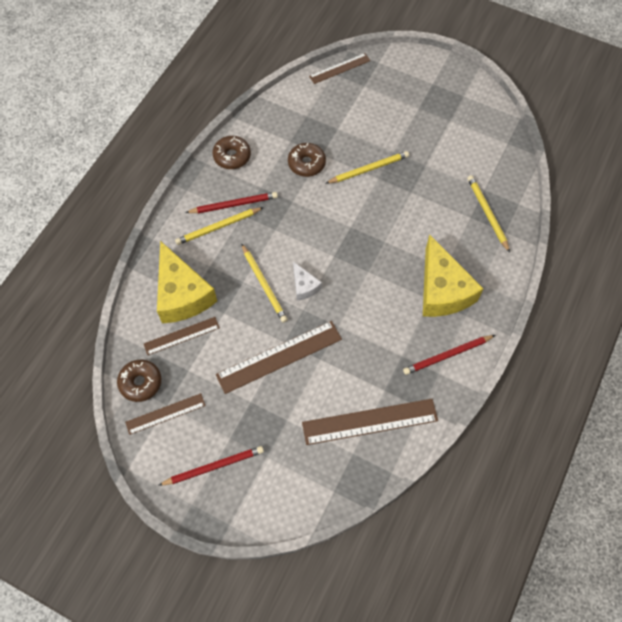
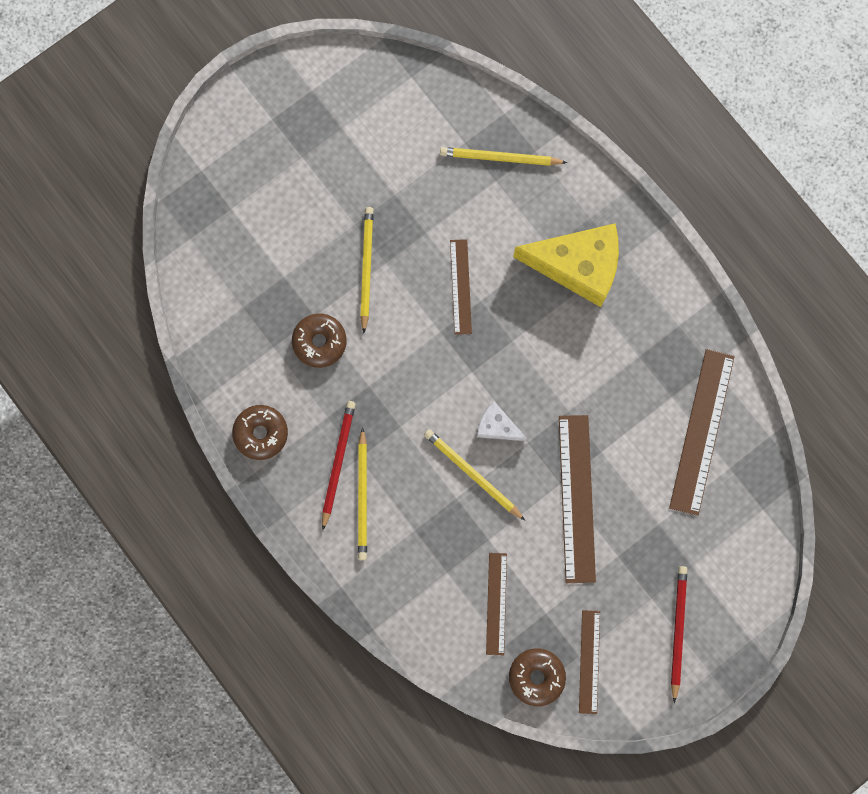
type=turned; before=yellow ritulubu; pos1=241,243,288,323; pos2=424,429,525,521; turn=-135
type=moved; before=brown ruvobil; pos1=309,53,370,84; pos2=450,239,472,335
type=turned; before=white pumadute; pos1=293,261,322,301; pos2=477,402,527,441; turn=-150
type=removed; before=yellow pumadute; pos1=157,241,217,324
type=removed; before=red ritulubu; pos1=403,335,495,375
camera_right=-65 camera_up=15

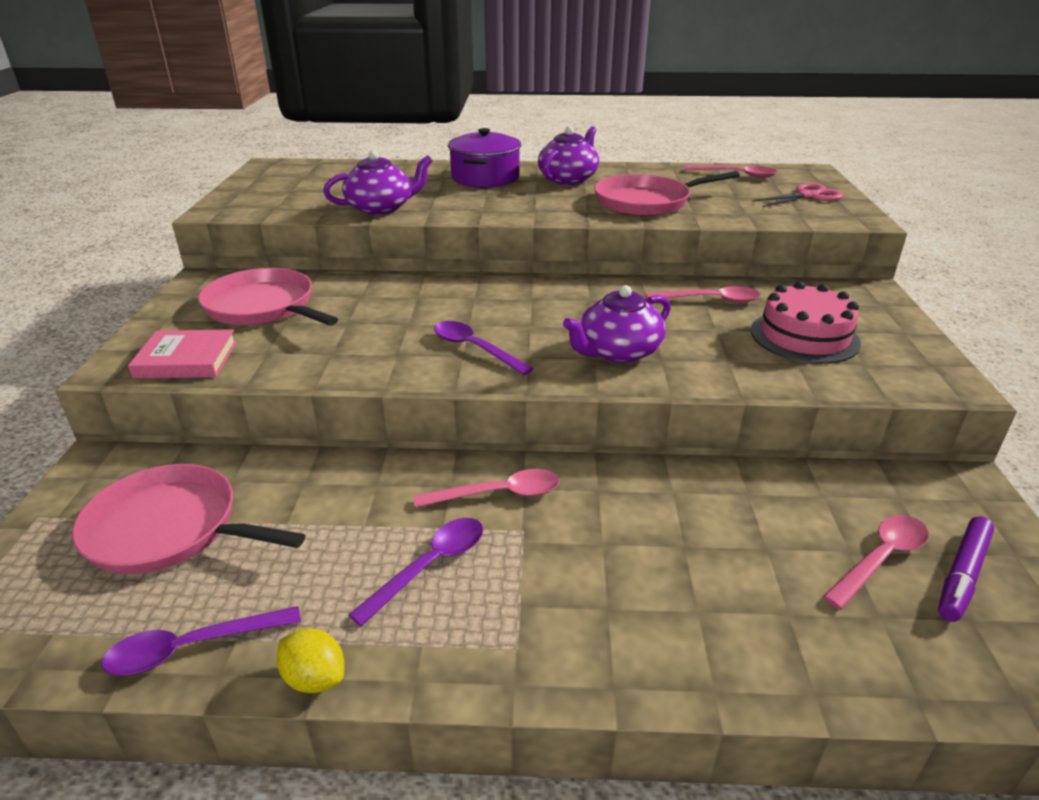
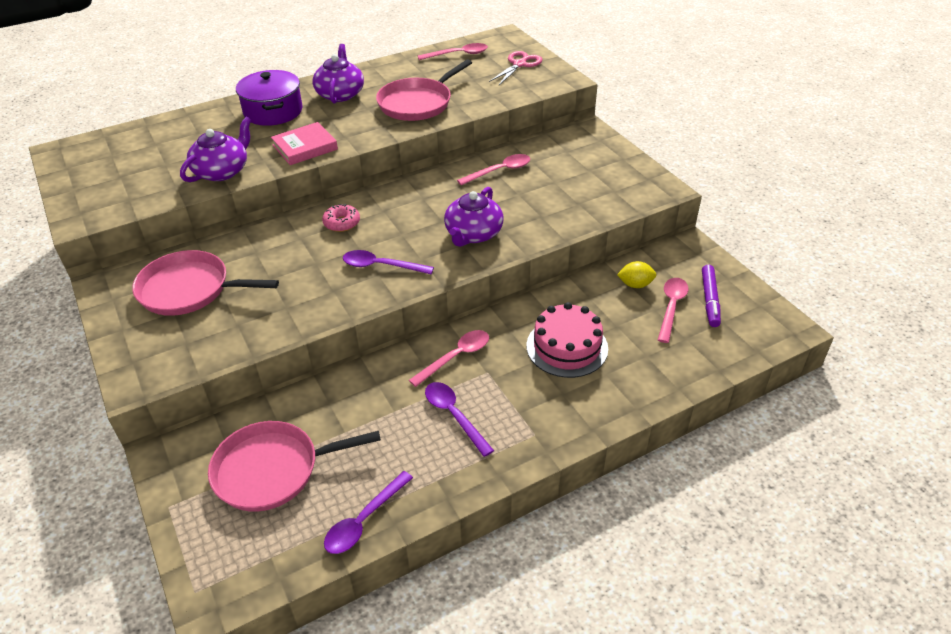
type=moved; before=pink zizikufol; pos1=128,329,237,379; pos2=271,122,338,165
type=added; after=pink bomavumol; pos2=322,204,360,232
type=turned; before=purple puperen; pos1=348,518,483,626; pos2=425,382,494,457; turn=-45
type=moved; before=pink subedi; pos1=751,281,861,364; pos2=526,302,608,378
type=moved; before=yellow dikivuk; pos1=277,628,344,693; pos2=617,261,656,288
camera_right=-30 camera_up=10

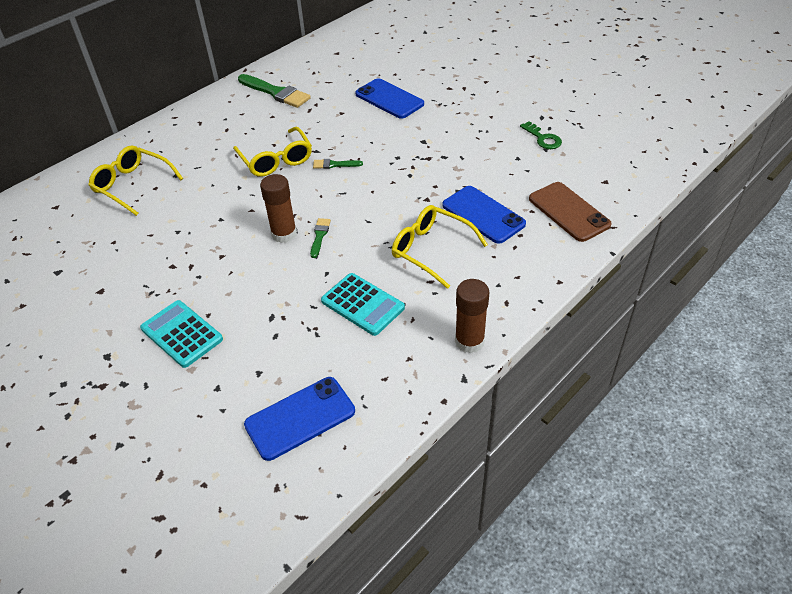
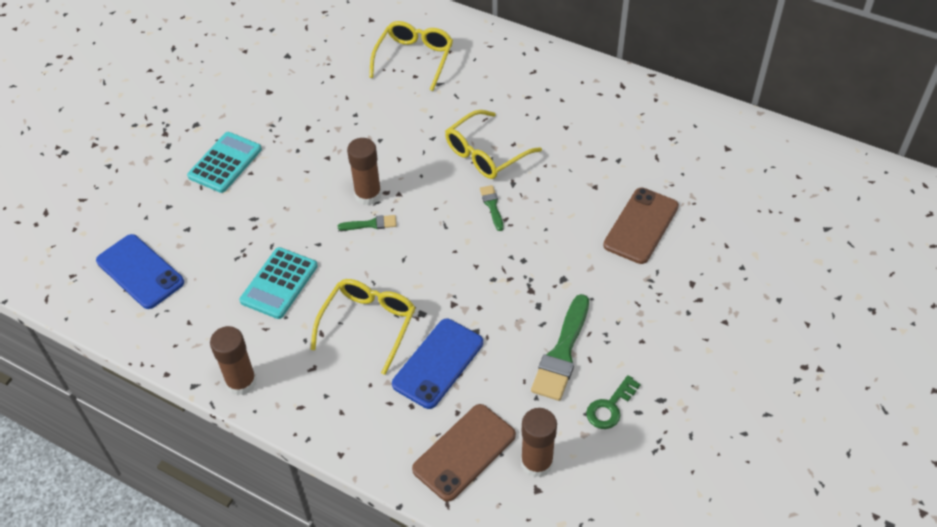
type=added; after=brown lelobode; pos2=521,408,557,478
type=moved; before=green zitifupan; pos1=238,74,311,108; pos2=531,294,589,401
type=recoloured; before=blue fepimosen; after=brown fepimosen; pos1=355,78,424,119; pos2=603,188,679,264
camera_right=75 camera_up=5

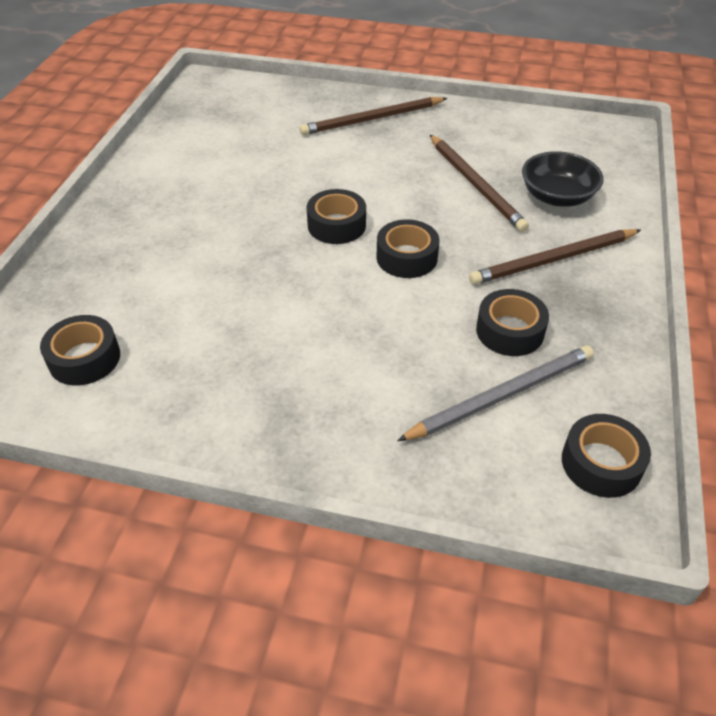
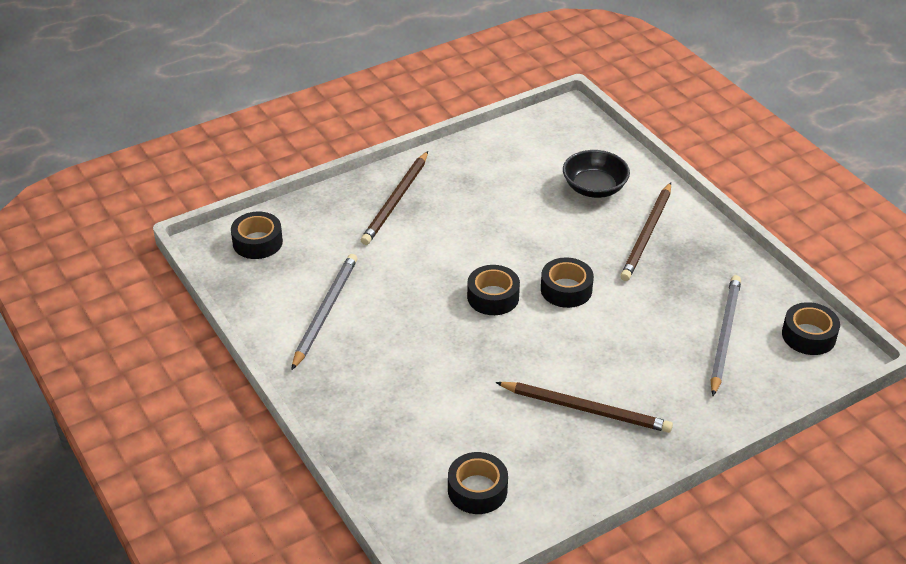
type=moved; before=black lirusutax; pos1=476,289,549,356; pos2=231,212,283,259
type=added; after=grey ritulubu; pos2=291,254,358,370
type=moved; before=brown ritulubu; pos1=430,135,529,232; pos2=495,382,673,433
camera_right=-45 camera_up=-5

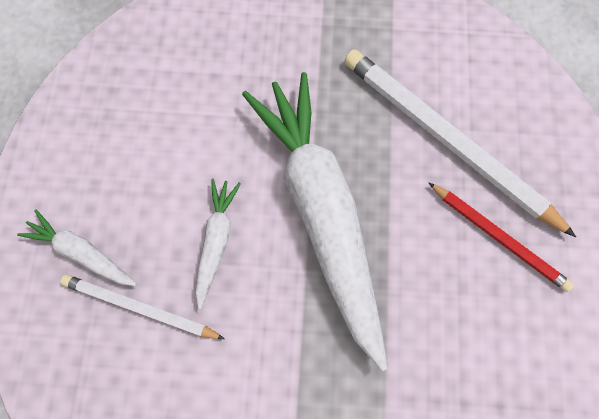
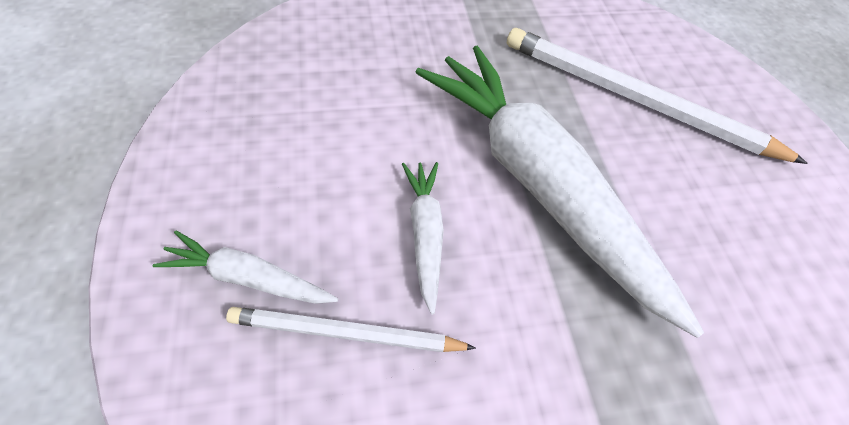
type=removed; before=red ritulubu; pos1=429,183,574,292
camera_right=-20 camera_up=-15

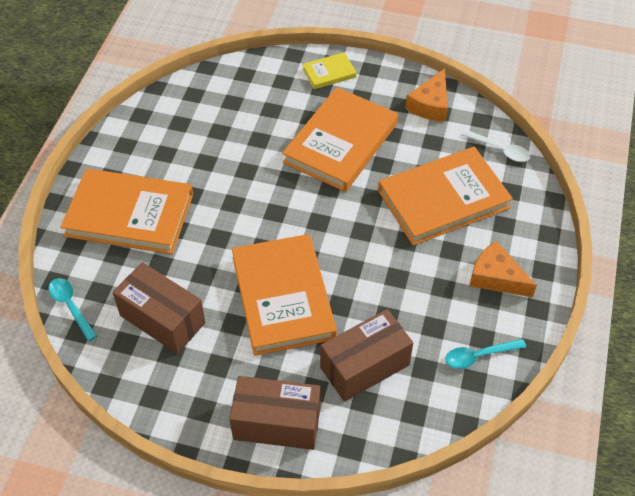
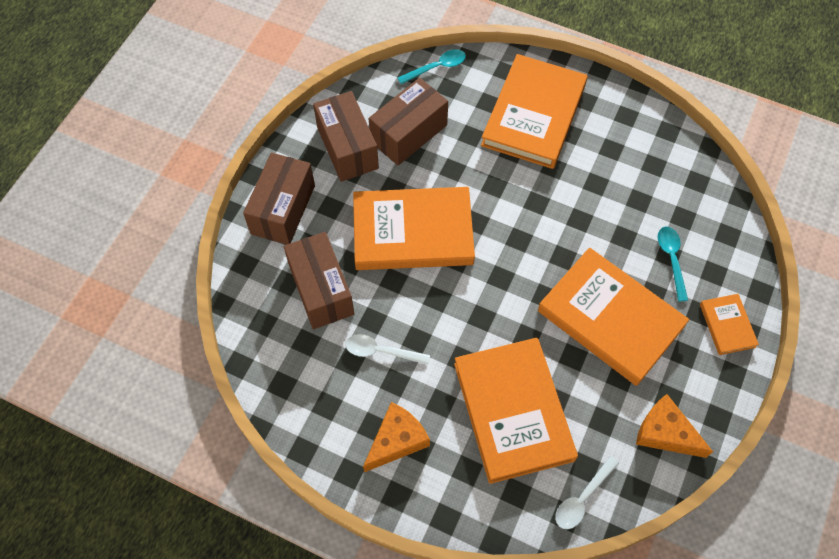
type=added; after=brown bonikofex; pos2=313,91,379,182
type=added; after=white puperen; pos2=345,334,430,365
type=moved; before=turquoise puperen; pos1=445,339,526,369; pos2=658,226,688,302
type=recoloured; before=yellow zizikufol; after=orange zizikufol; pos1=302,52,357,89; pos2=700,294,759,355
camera_right=100 camera_up=10

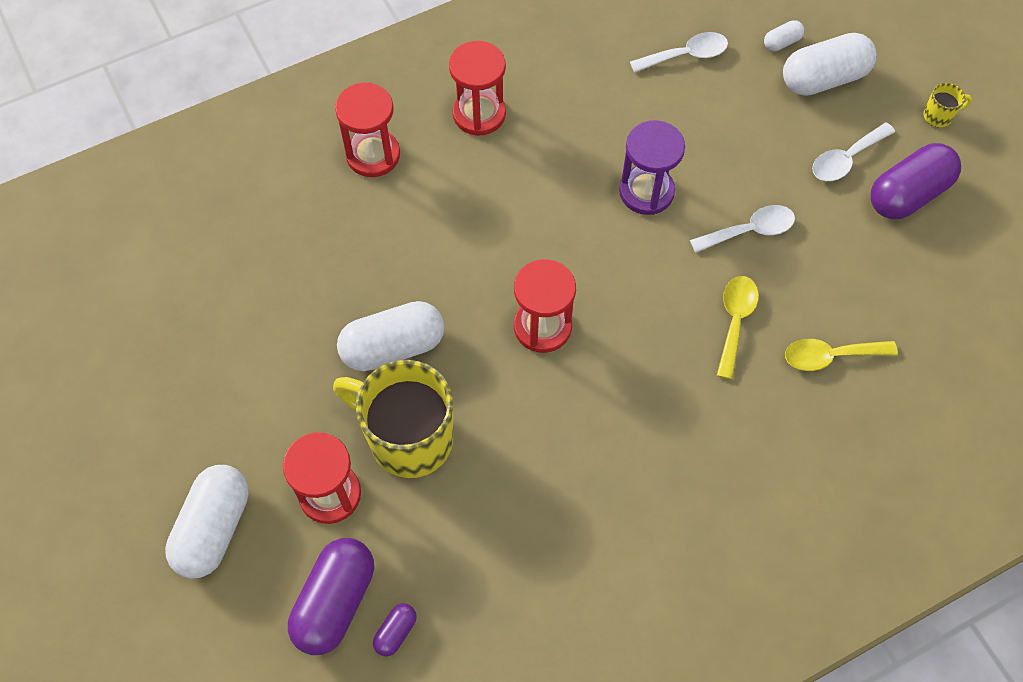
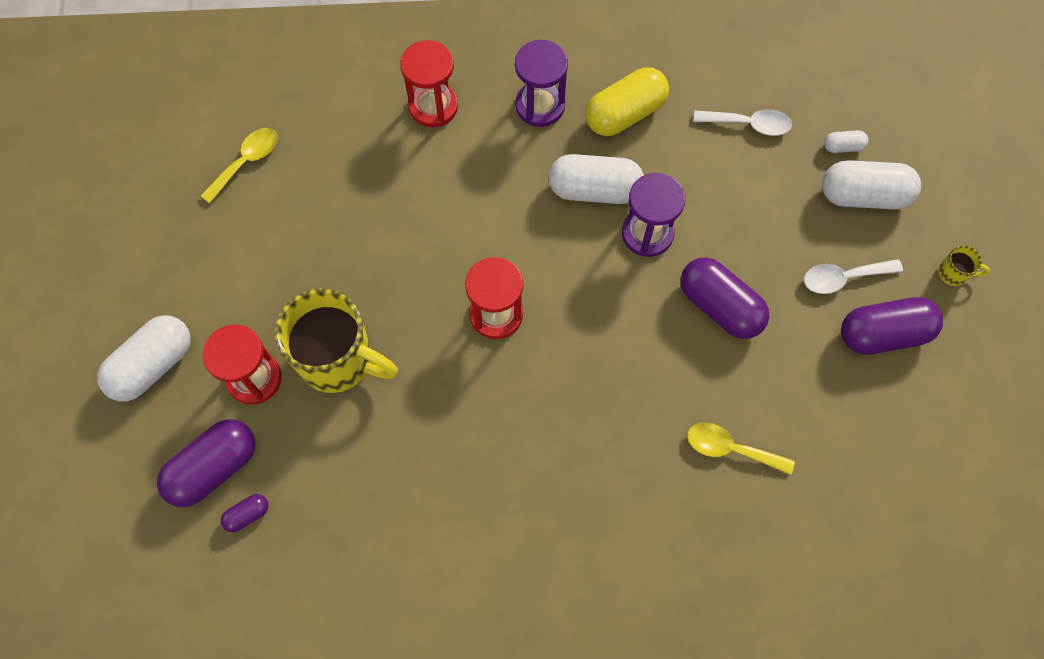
type=moved; before=yellow puperen; pos1=716,276,759,379; pos2=201,128,278,203
type=turned; before=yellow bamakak; pos1=333,360,453,478; pos2=275,288,398,393; turn=150
type=recoloured; before=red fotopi; after=purple fotopi; pos1=449,41,506,136; pos2=515,40,568,127
type=moved; before=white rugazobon; pos1=337,301,444,371; pos2=549,154,644,204
type=added; after=yellow rugazobon; pos2=585,67,669,136
type=replaced; before=white puperen; after=purple rugazobon; pos1=690,205,795,253; pos2=680,257,769,339
camera_right=25 camera_up=5

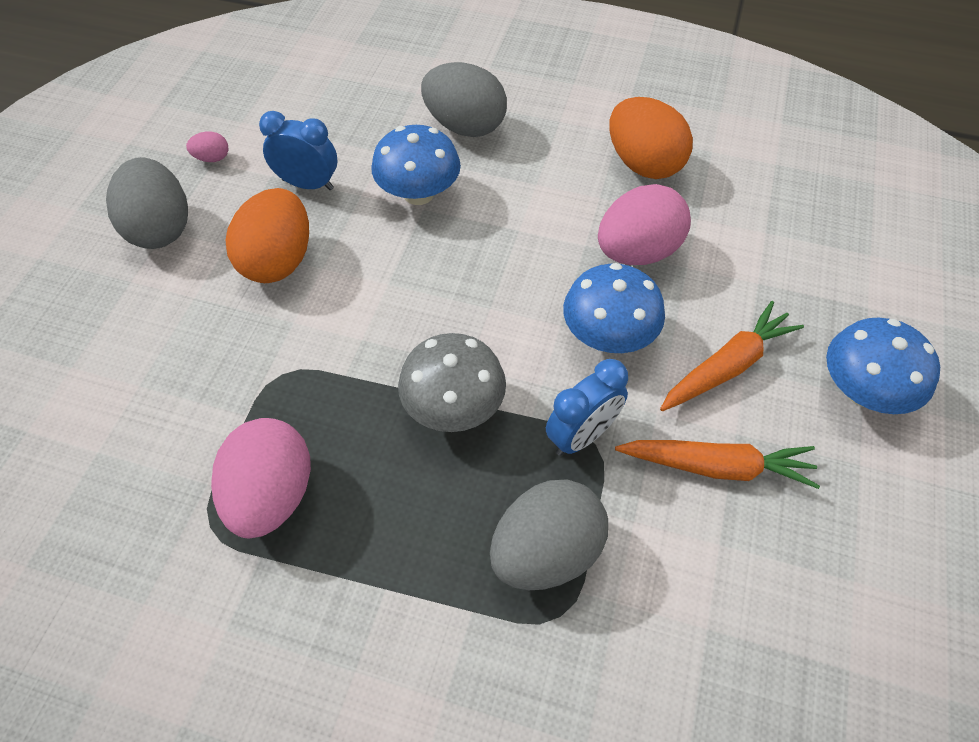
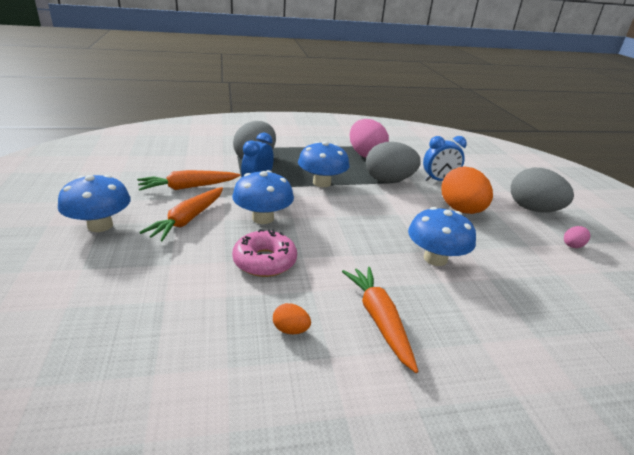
type=replaced; before=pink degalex; after=pink bomavumol; pos1=598,184,691,265; pos2=232,229,297,277
type=resized; before=orange degalex; pos1=609,97,693,179; pos2=273,303,311,334; scale=0.44
type=recoloured; before=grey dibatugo; after=blue dibatugo; pos1=398,333,506,432; pos2=298,141,349,187
type=added; after=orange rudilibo; pos2=342,267,418,373
type=moved; before=grey degalex; pos1=421,62,507,137; pos2=366,142,421,182
type=moved; before=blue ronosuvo; pos1=259,111,337,190; pos2=423,136,467,181
camera_right=150 camera_up=-25

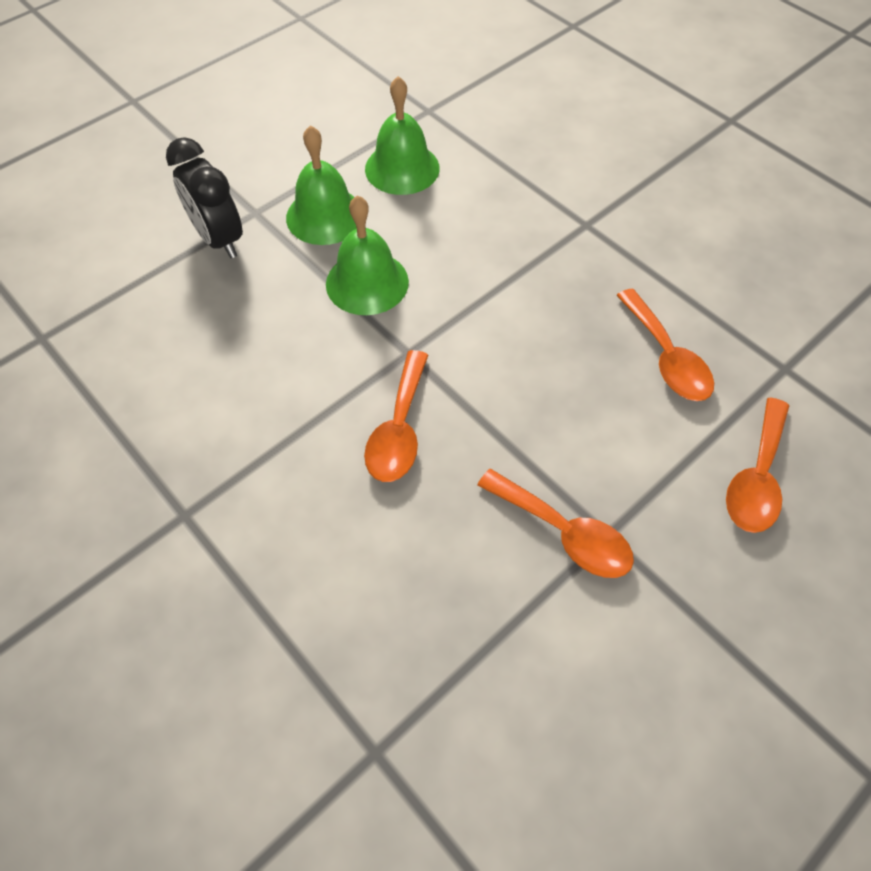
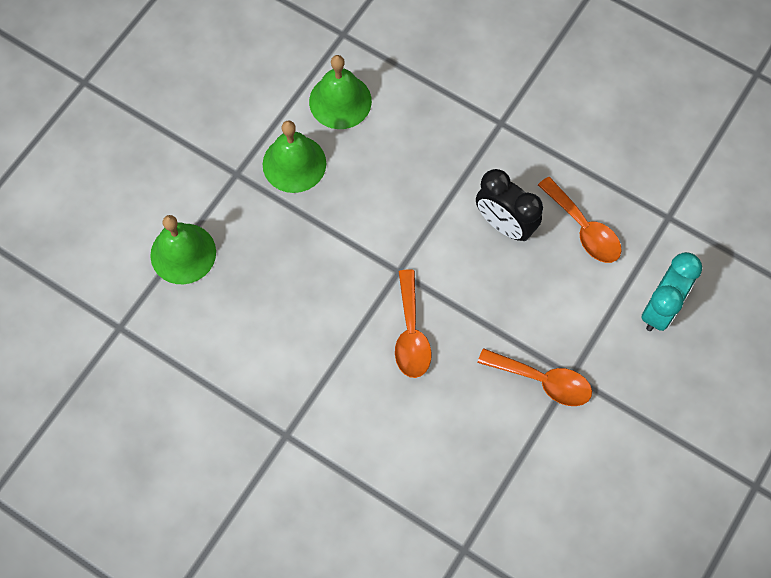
type=moved; before=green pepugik; pos1=326,195,409,315; pos2=150,215,216,284
type=moved; before=black ronosuvo; pos1=166,137,243,258; pos2=476,169,543,241
type=replaced; before=orange puperen; after=turquoise ronosuvo; pos1=726,398,789,533; pos2=641,252,702,331
camera_right=-15 camera_up=10

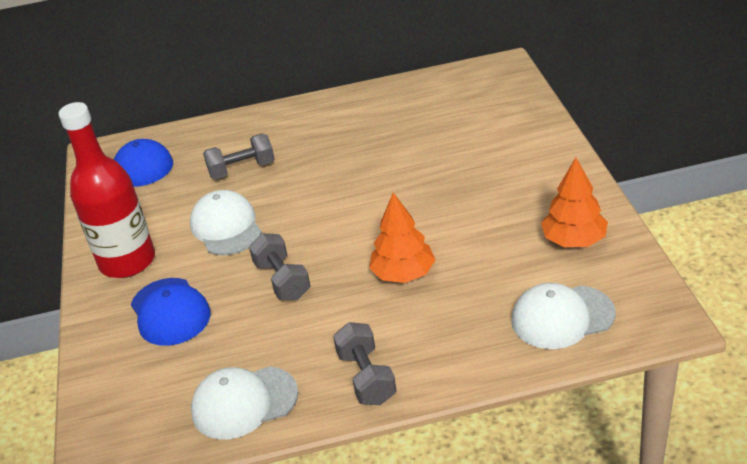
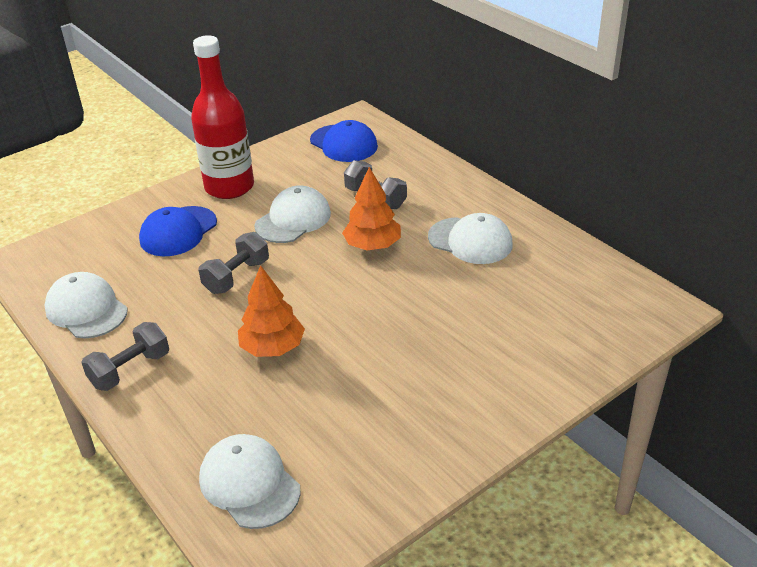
type=moved; before=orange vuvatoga; pos1=541,158,608,247; pos2=342,167,401,250
type=added; after=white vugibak; pos2=428,213,513,264
camera_right=60 camera_up=0

